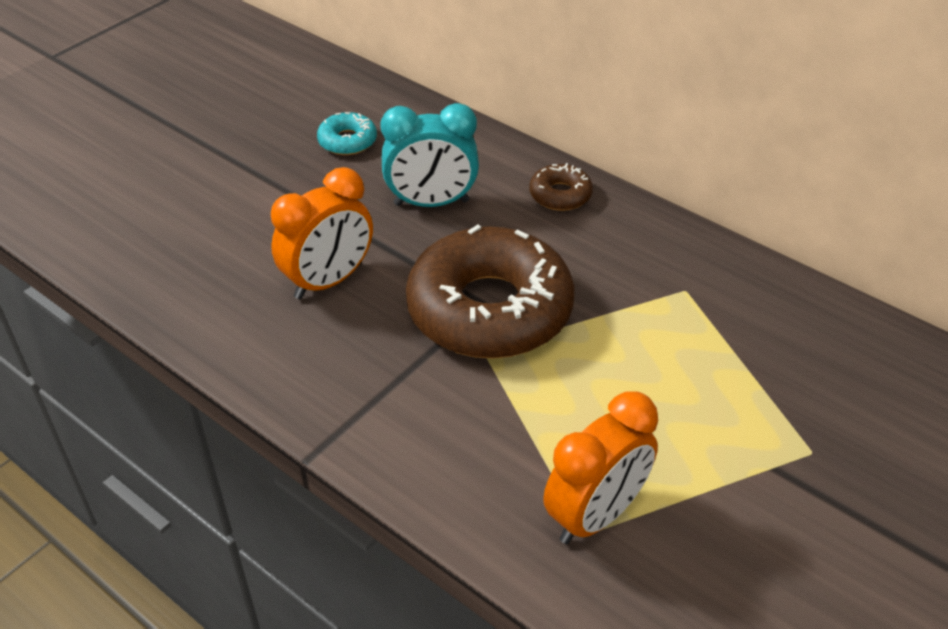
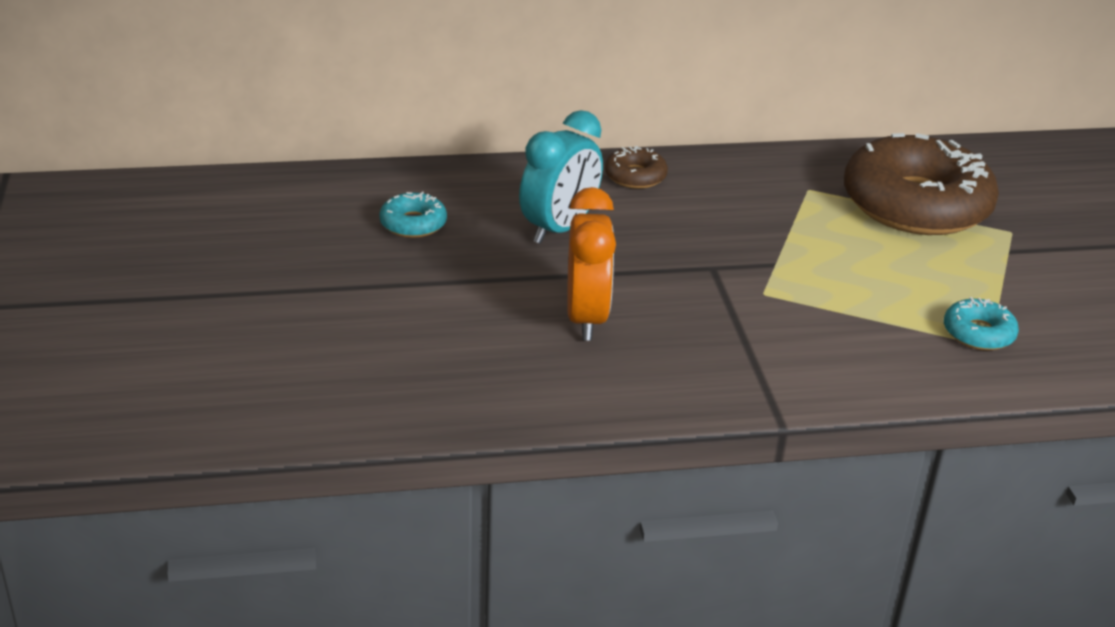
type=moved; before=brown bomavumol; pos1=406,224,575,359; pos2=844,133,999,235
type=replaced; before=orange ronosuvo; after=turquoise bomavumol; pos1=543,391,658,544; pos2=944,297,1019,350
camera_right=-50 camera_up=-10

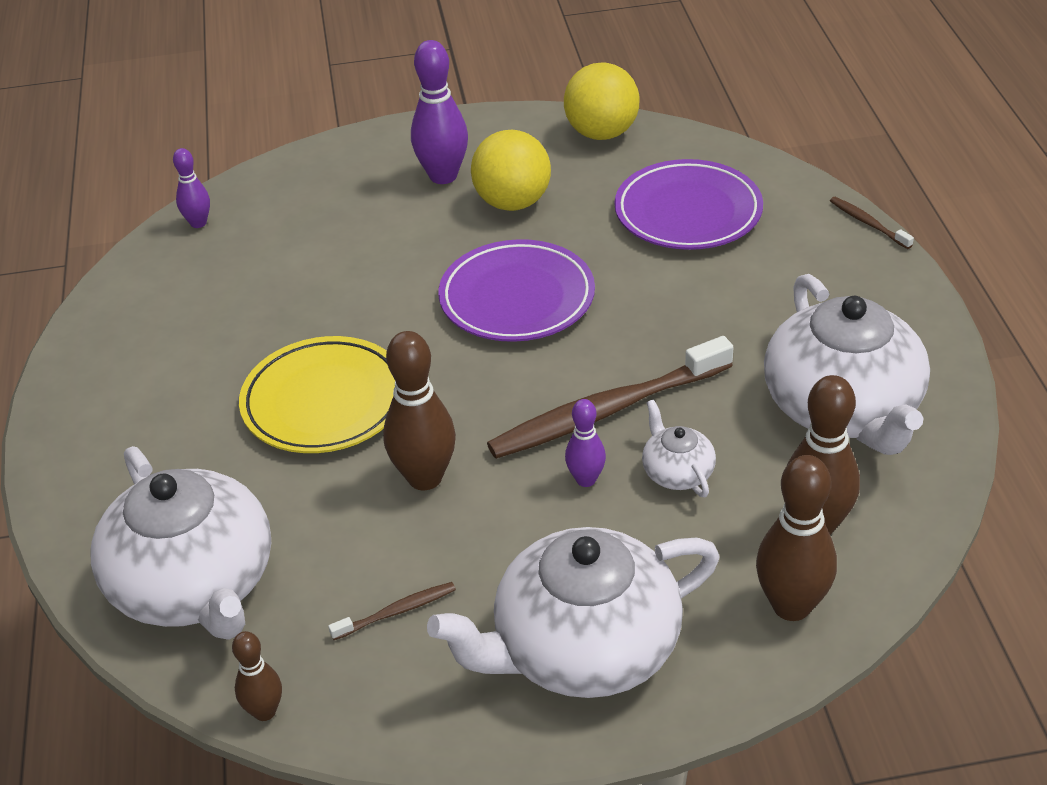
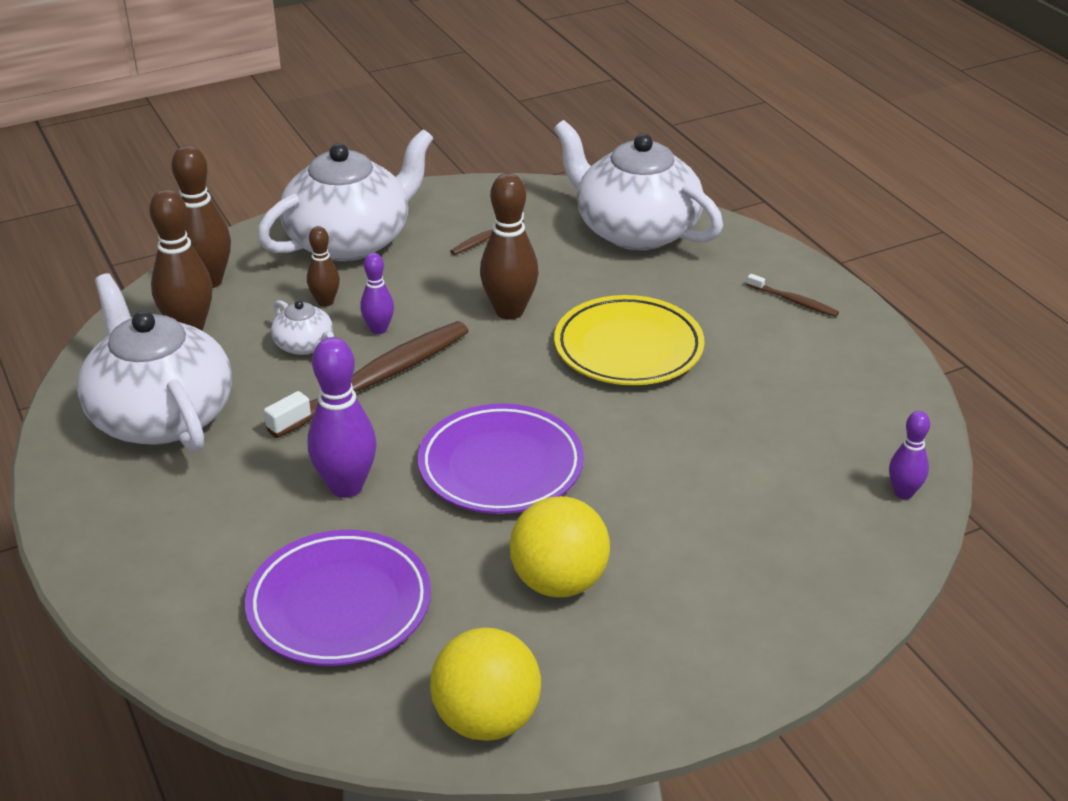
type=moved; before=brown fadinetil; pos1=232,631,282,721; pos2=307,226,340,307
type=moved; before=purple fadinetil; pos1=411,40,468,184; pos2=308,337,377,498
type=moved; before=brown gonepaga; pos1=830,197,914,249; pos2=747,274,839,317
camera_right=160 camera_up=-5

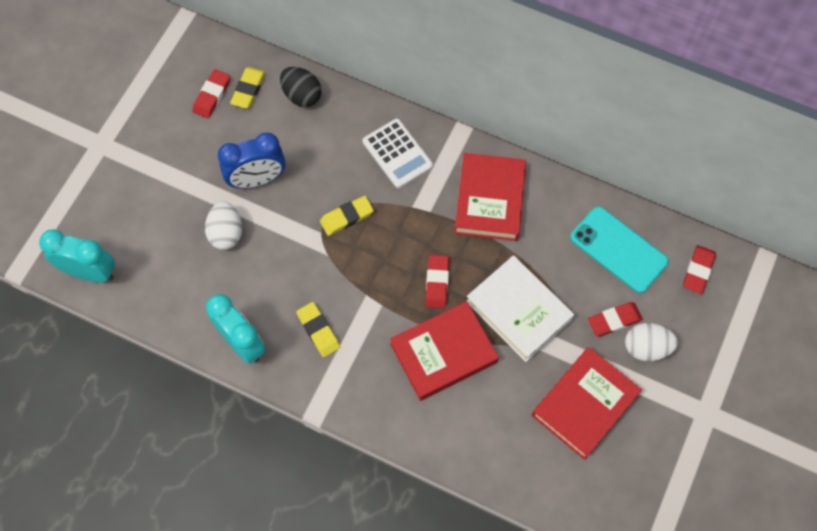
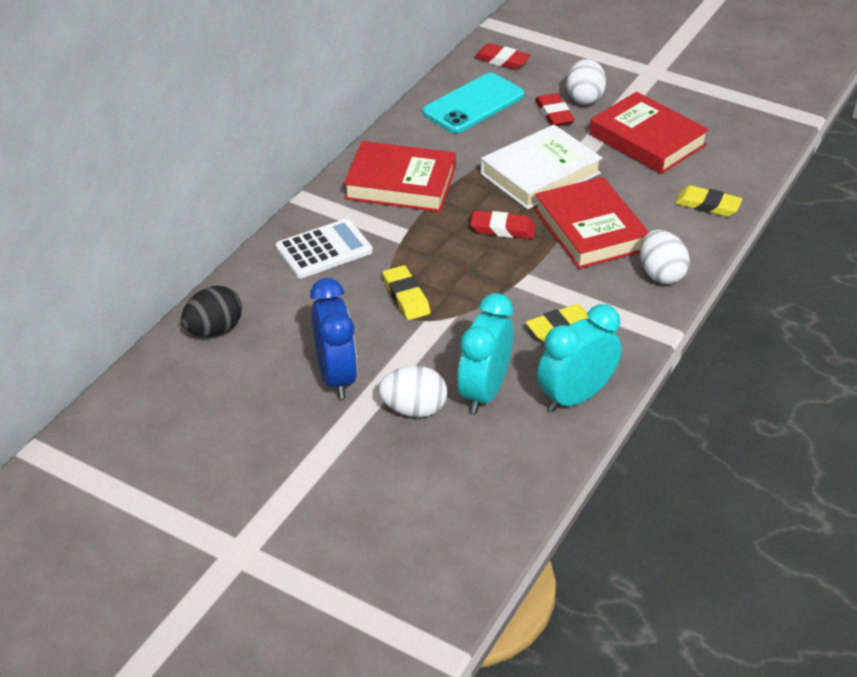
type=moved; before=turquoise ronosuvo; pos1=39,229,115,283; pos2=457,293,514,414
type=added; after=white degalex; pos2=640,230,690,284
type=moved; before=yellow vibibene; pos1=230,67,266,109; pos2=675,185,742,217
type=removed; before=red vibibene; pos1=193,69,230,118
camera_right=-85 camera_up=-25

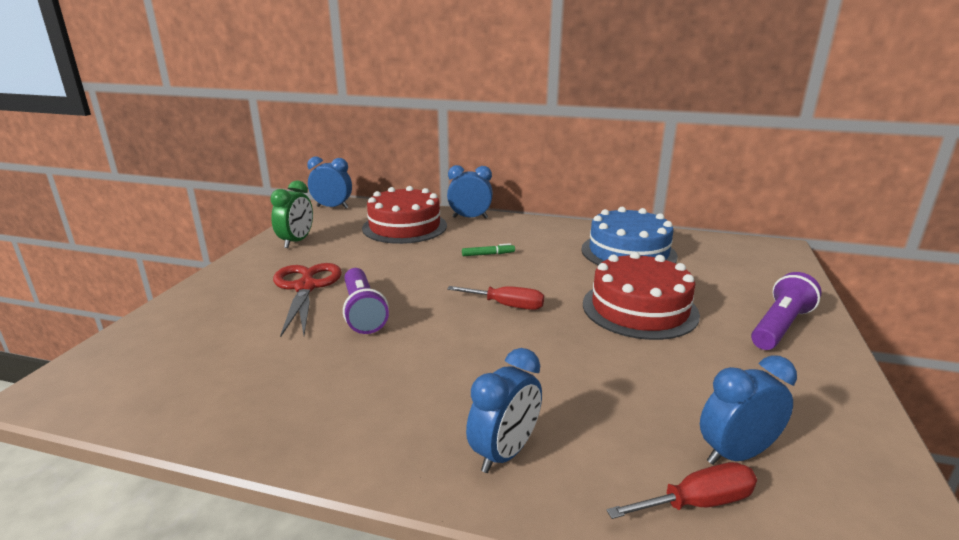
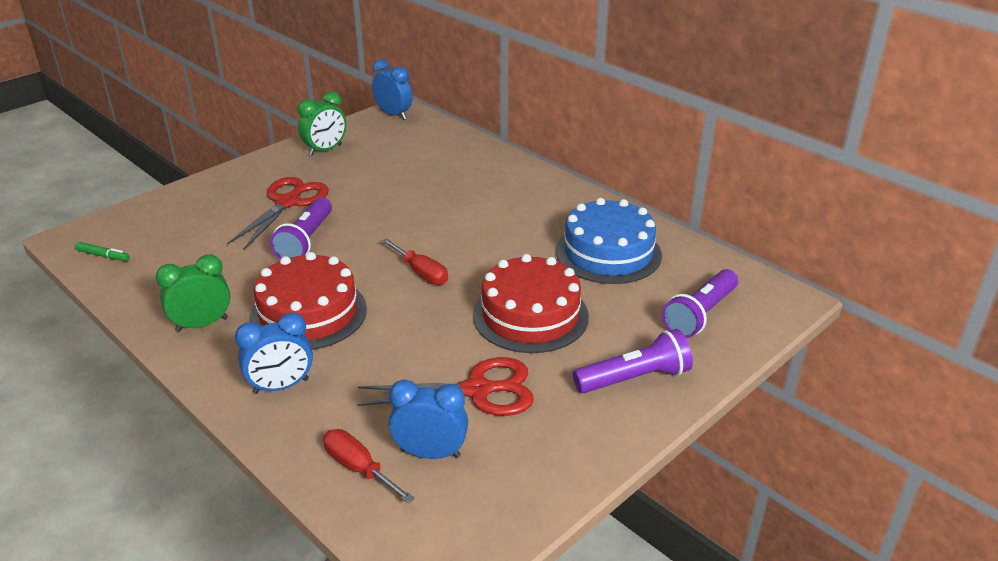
type=moved; before=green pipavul; pos1=462,243,515,256; pos2=75,242,129,261
type=added; after=green ronosuvo; pos2=156,254,230,332
type=moved; before=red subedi; pos1=362,186,447,244; pos2=250,252,367,350
type=turned; before=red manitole; pos1=606,462,757,519; pos2=323,429,415,504; turn=-150
type=added; after=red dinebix; pos2=357,357,534,416
type=added; after=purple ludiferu; pos2=662,269,738,338
type=removed; before=blue ronosuvo; pos1=447,165,493,219
camera_right=30 camera_up=10

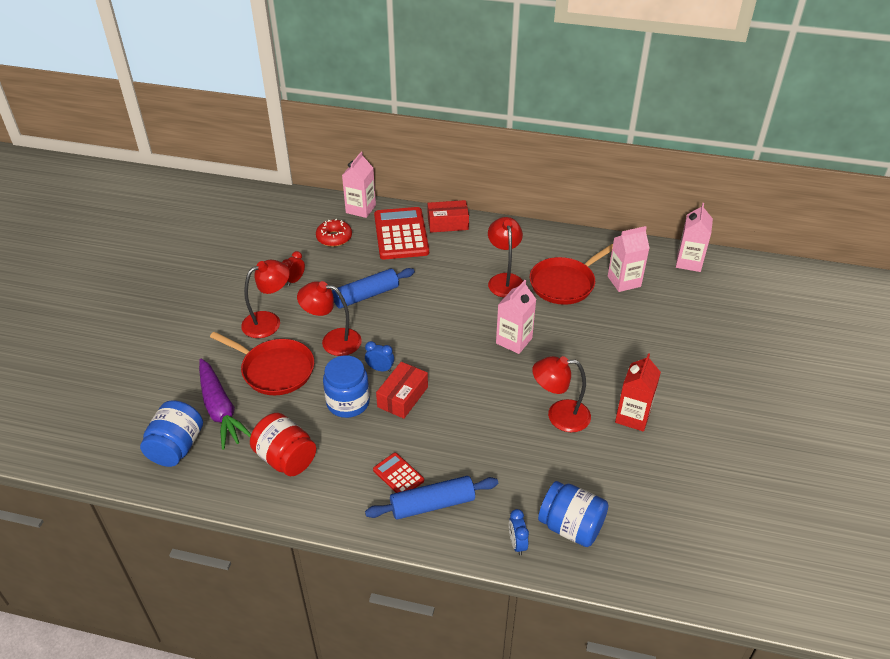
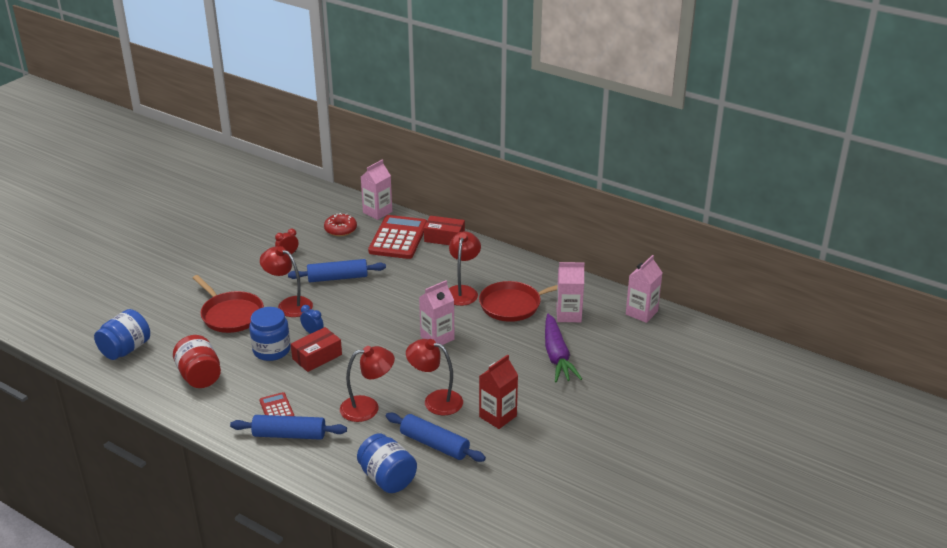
type=moved; before=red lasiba; pos1=241,260,290,338; pos2=340,346,395,422
type=added; after=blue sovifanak; pos2=386,413,486,462
type=moved; before=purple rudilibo; pos1=199,358,251,450; pos2=545,314,582,382
type=removed; before=blue ronosuvo; pos1=509,509,529,555
camera_right=20 camera_up=-10

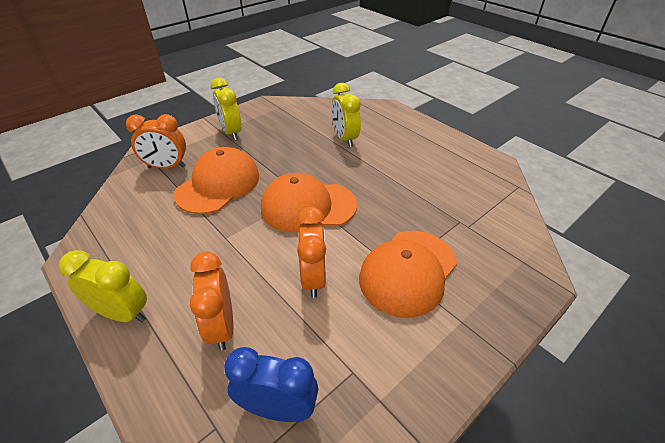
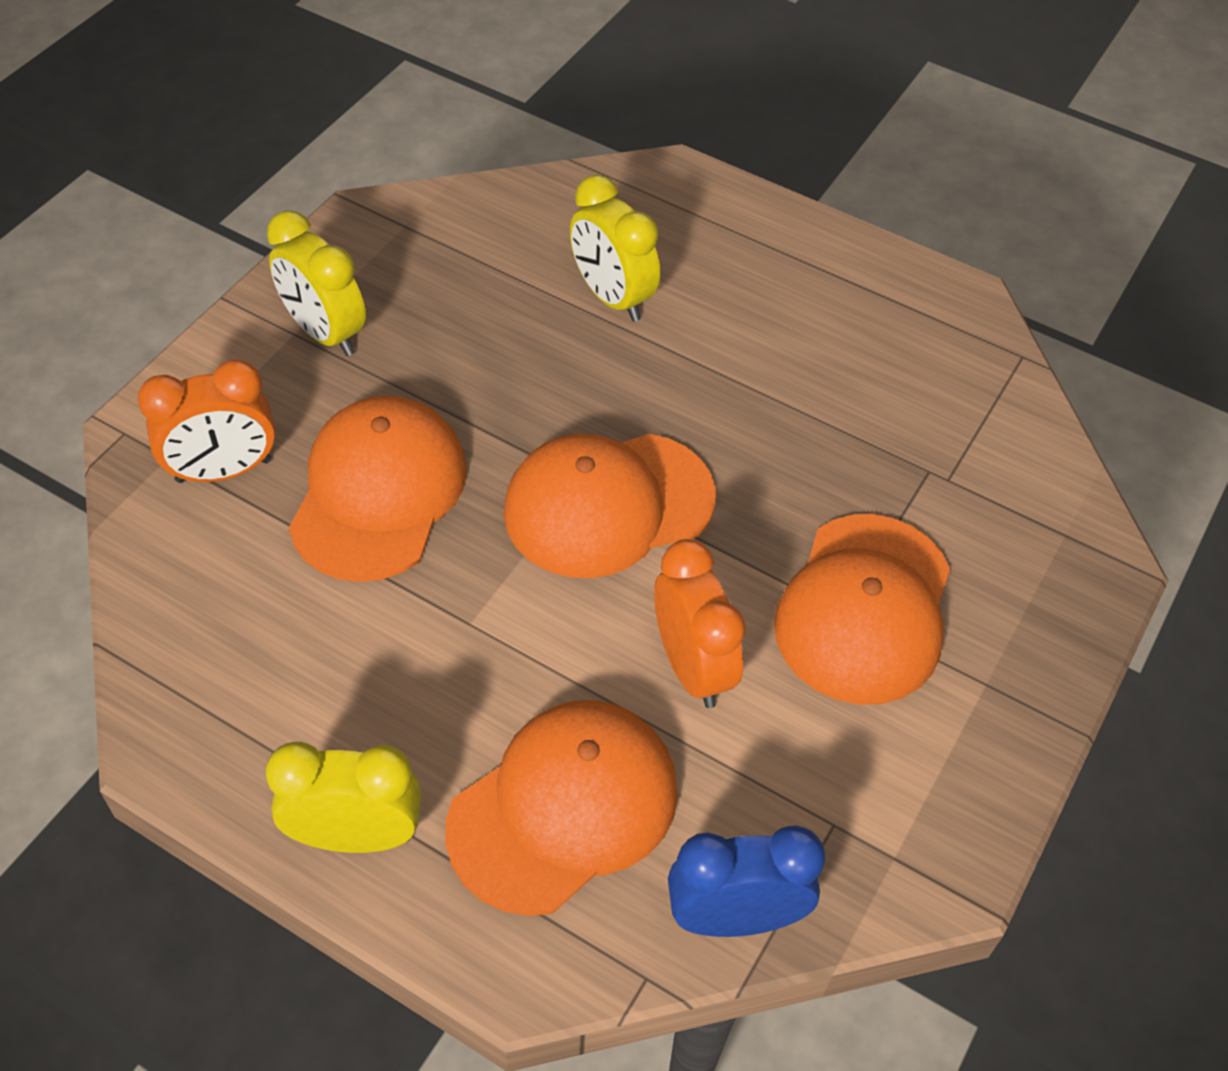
type=replaced; before=orange ronosuvo; after=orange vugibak; pos1=190,252,233,351; pos2=445,700,678,916
camera_right=-20 camera_up=10

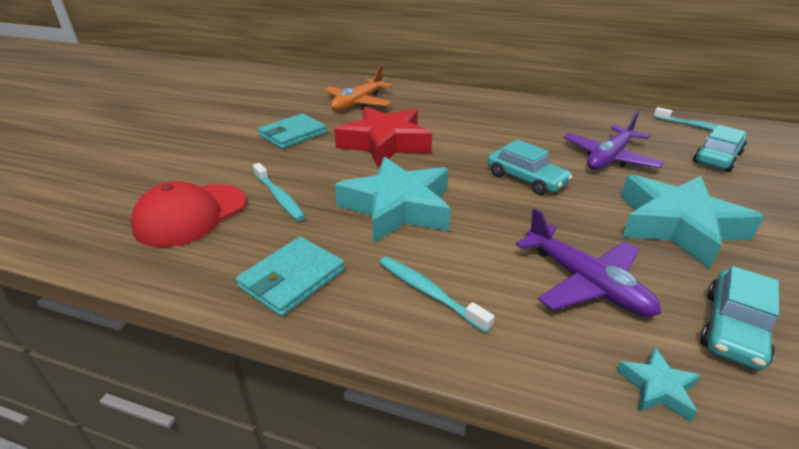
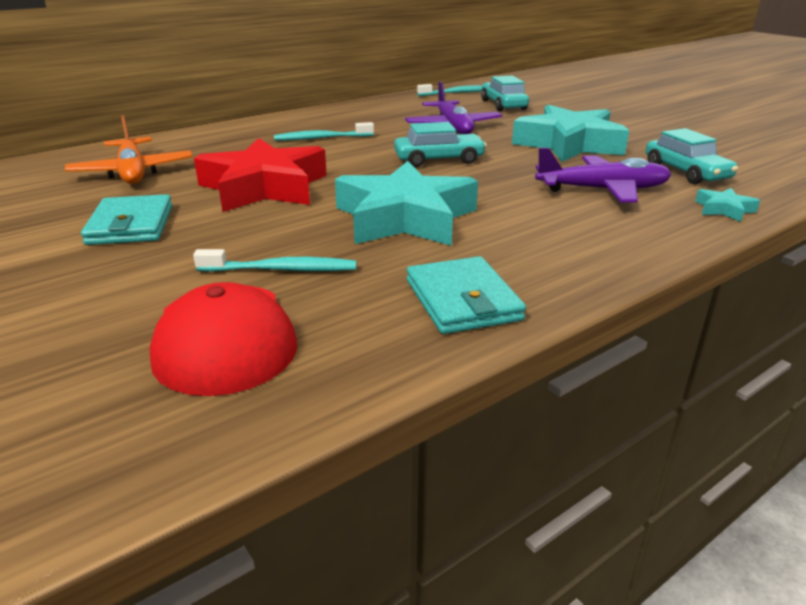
type=moved; before=turquoise gonepaga; pos1=379,256,495,333; pos2=274,122,374,141
camera_right=-55 camera_up=-5

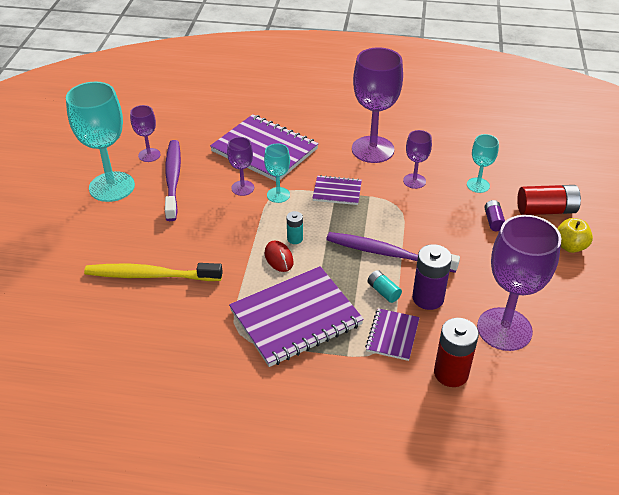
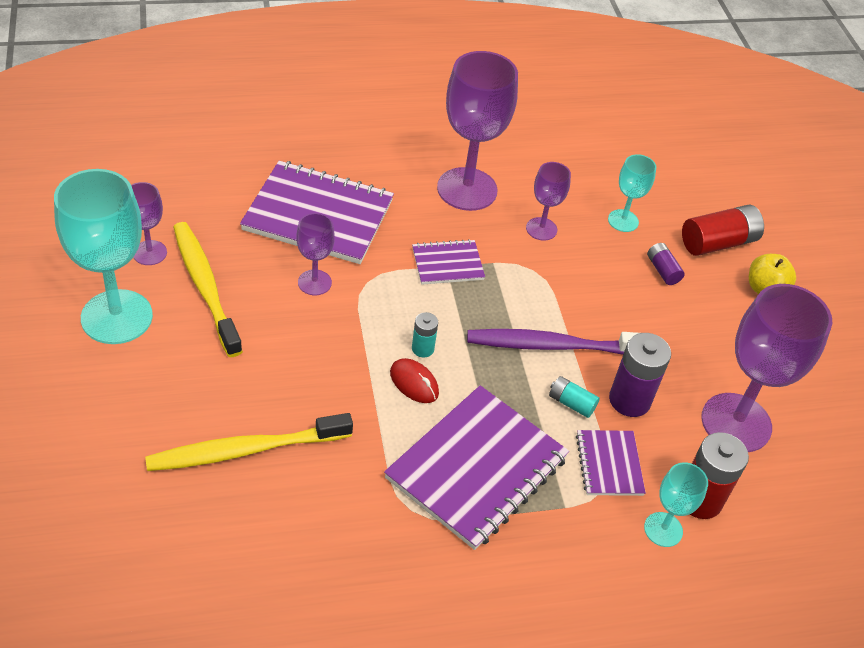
type=recoloured; before=purple gonepaga; after=yellow gonepaga; pos1=165,140,181,221; pos2=173,222,243,357
type=moved; before=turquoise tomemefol; pos1=264,143,290,203; pos2=644,462,708,547
camera_right=-25 camera_up=5

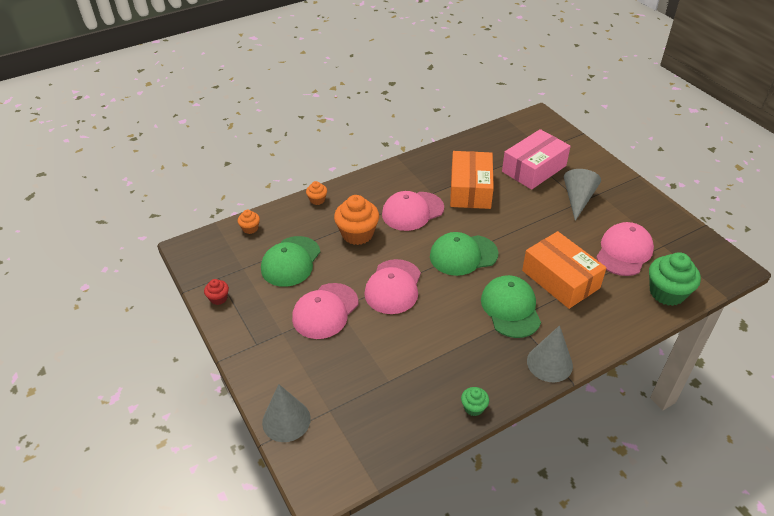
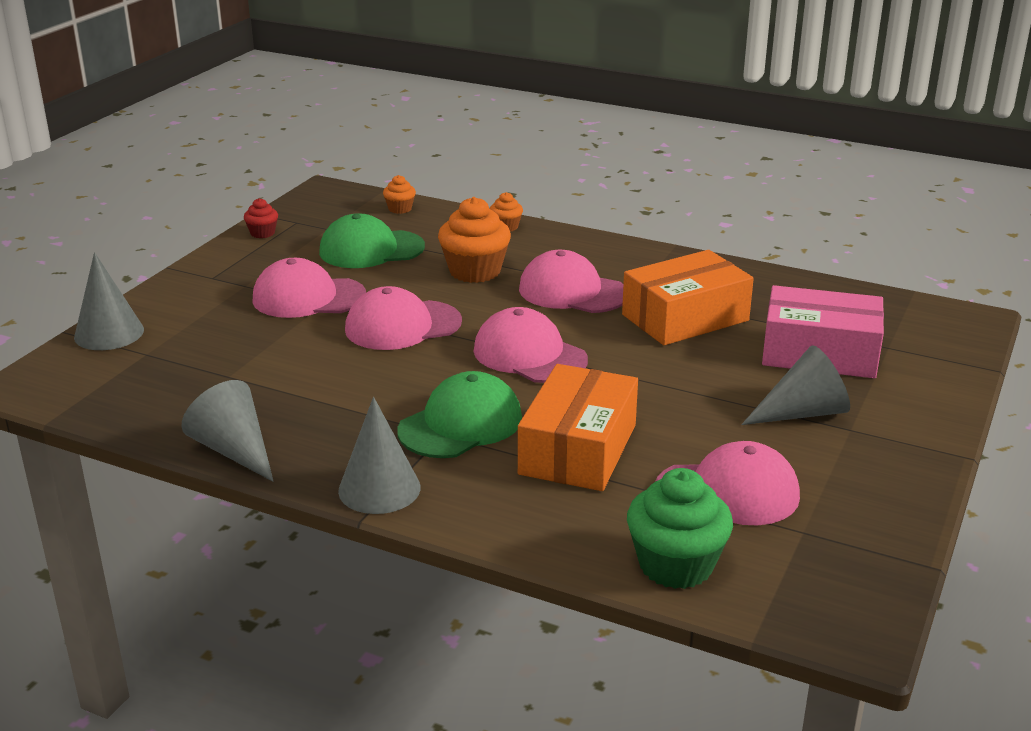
type=replaced; before=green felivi; after=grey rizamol; pos1=461,387,489,416; pos2=181,380,274,482
type=recoloured; before=green vugibak; after=pink vugibak; pos1=430,232,498,276; pos2=474,307,588,383
camera_right=55 camera_up=-15

